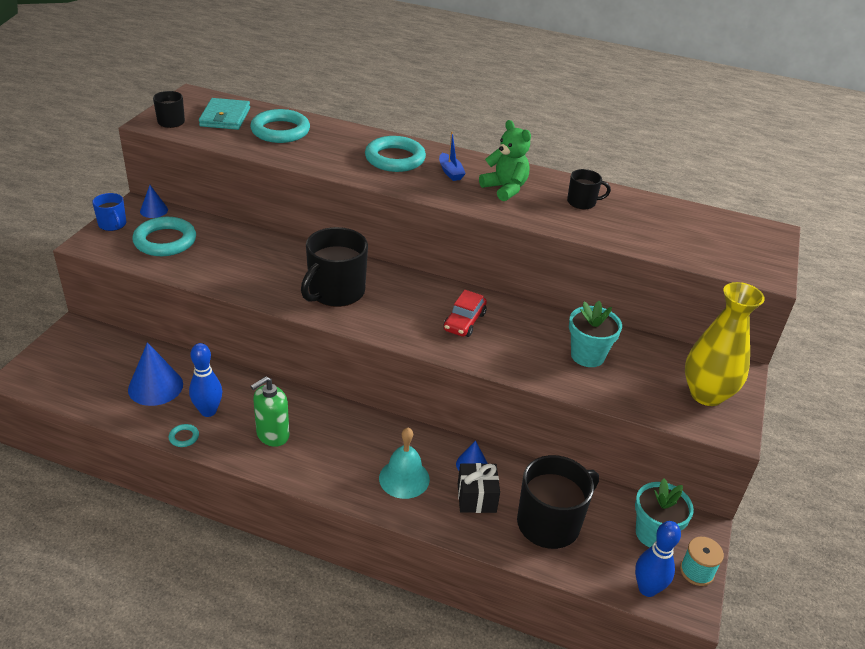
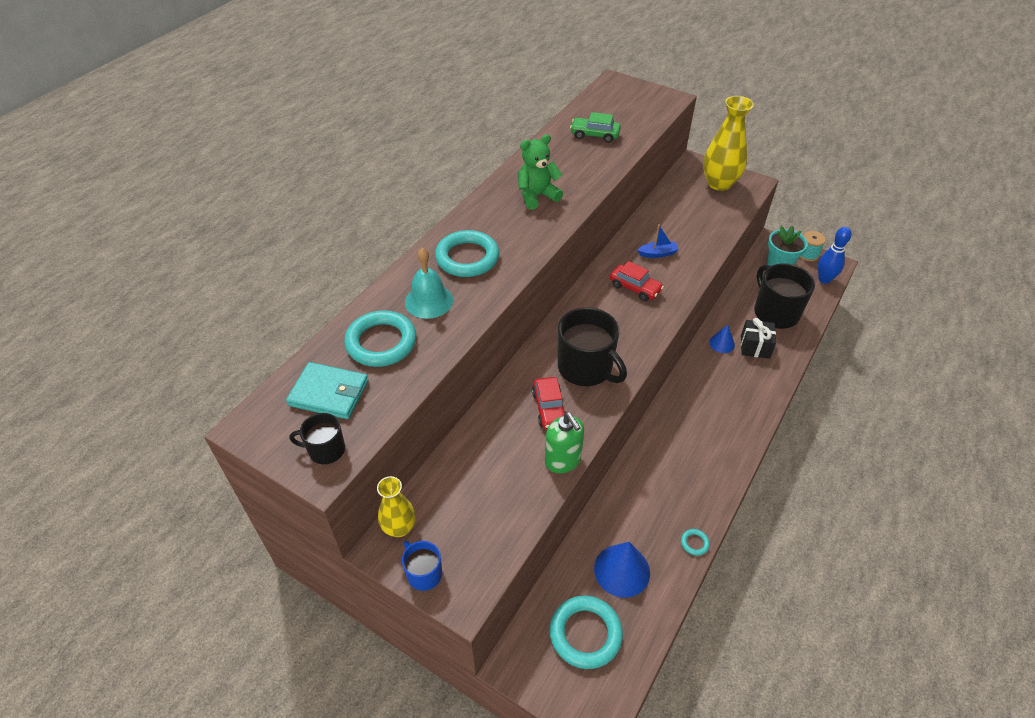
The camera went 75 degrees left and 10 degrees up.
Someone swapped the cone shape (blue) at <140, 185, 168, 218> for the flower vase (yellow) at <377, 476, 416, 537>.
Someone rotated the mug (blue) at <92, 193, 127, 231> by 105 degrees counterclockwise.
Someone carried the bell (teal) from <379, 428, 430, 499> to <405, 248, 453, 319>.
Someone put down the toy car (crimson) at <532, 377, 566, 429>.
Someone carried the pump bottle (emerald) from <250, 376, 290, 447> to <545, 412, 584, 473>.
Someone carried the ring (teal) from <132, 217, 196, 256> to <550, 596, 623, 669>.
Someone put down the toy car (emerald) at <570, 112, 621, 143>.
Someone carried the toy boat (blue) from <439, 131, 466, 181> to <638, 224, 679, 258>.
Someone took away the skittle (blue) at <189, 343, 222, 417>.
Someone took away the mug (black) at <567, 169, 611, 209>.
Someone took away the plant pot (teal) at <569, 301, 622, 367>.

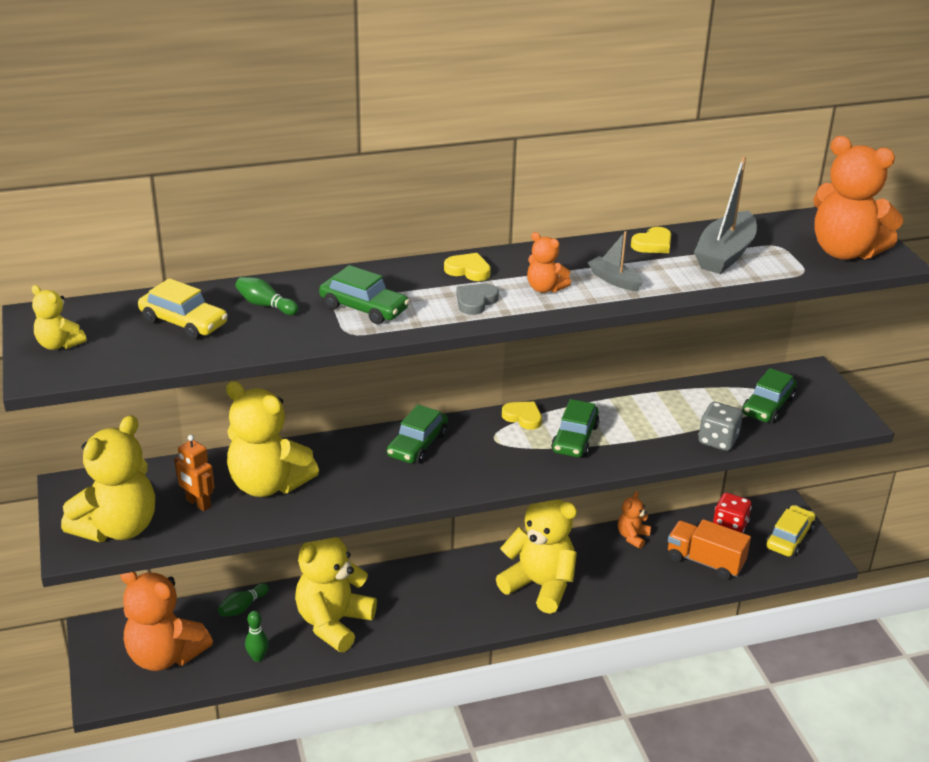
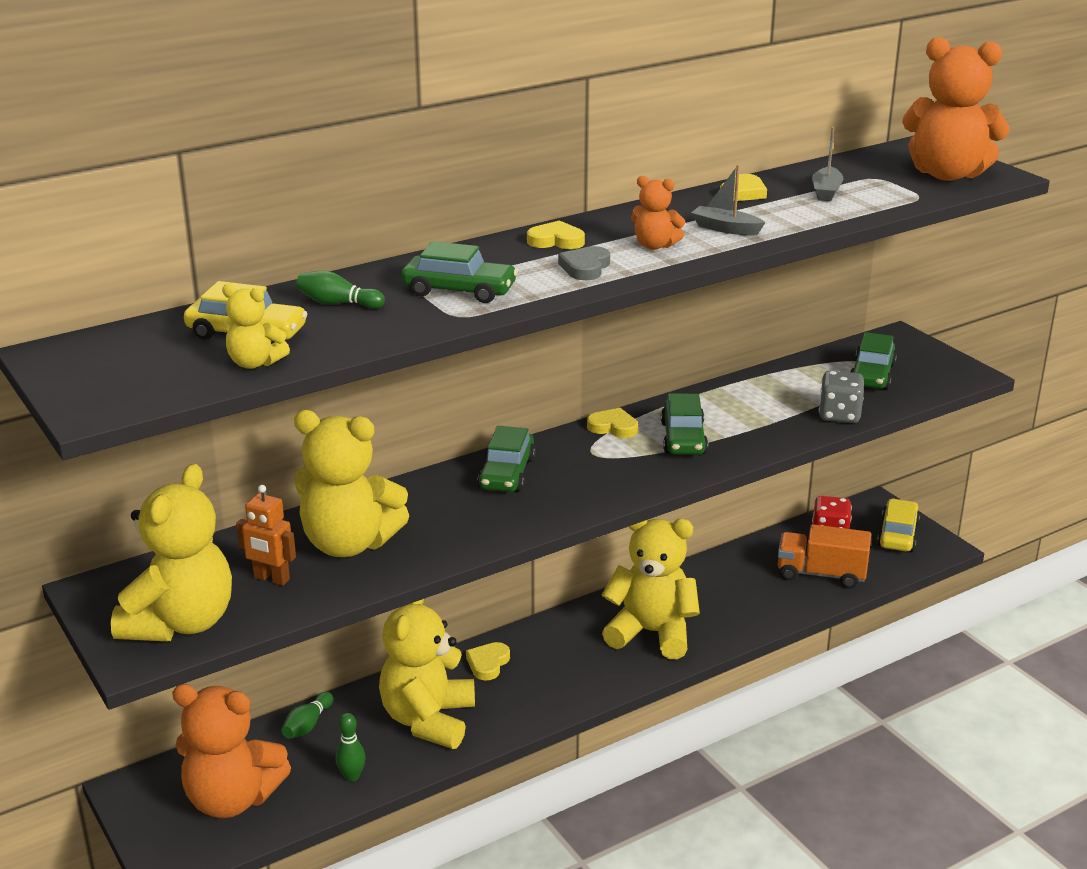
The camera went 15 degrees left and 5 degrees down.
Someone carried the teddy (yellow) from <32, 285, 86, 350> to <222, 284, 290, 369>.
Someone put down the heart (yellow) at <466, 642, 510, 681>.
Someone scaled the toy boat (grey) at <694, 156, 757, 274> by 0.55.
Someone took away the teddy (orange-coloured) at <618, 491, 651, 549>.

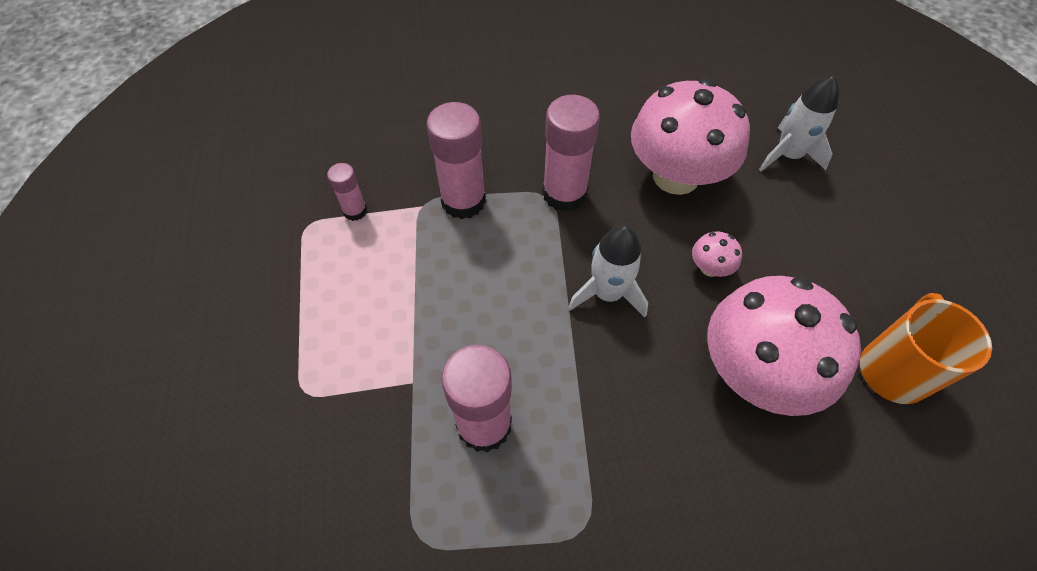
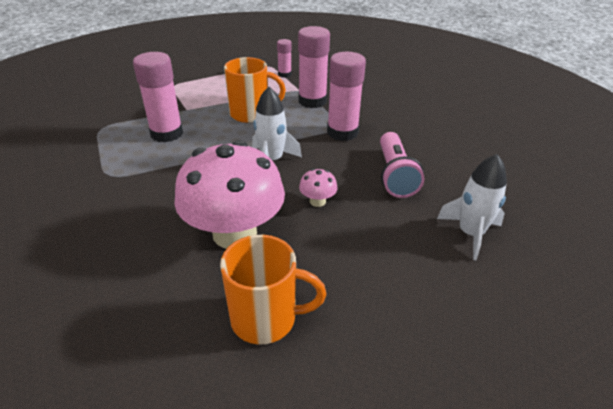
The camera went 70 degrees right and 20 degrees down.
Someone put down the mug (orange-coloured) at <224, 57, 286, 123>.
Someone swapped the mushroom (rose-pink) at <631, 79, 750, 195> for the torch (rose-pink) at <380, 132, 424, 198>.

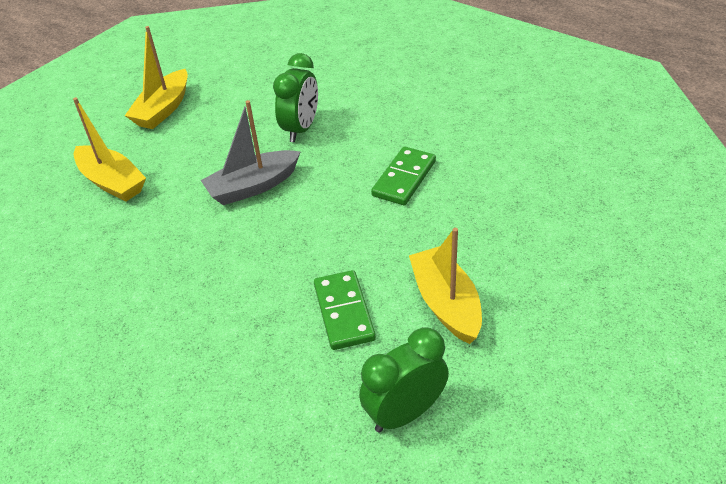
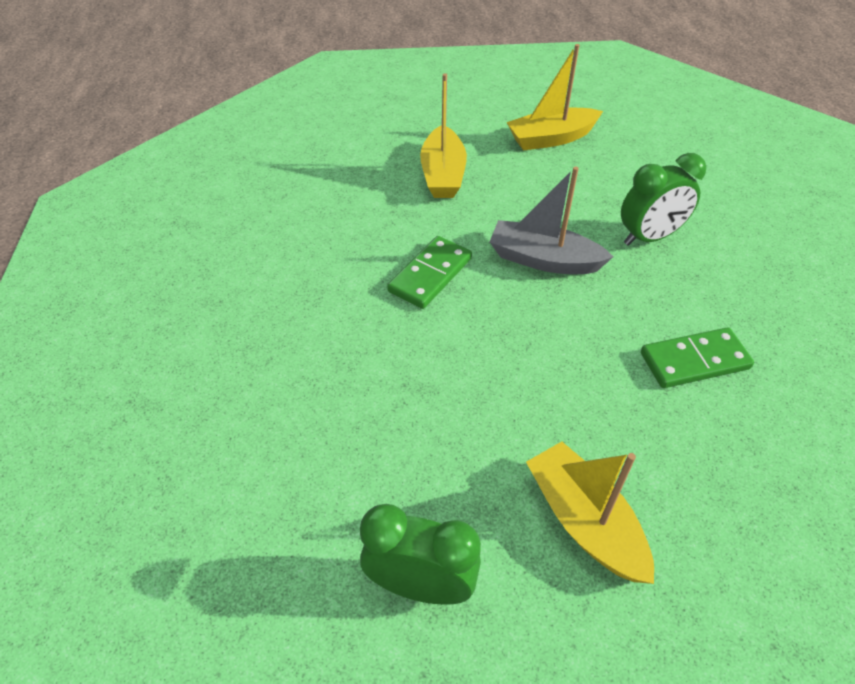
The camera went 45 degrees right and 5 degrees up.
Someone carried the domino tile (emerald) from <314, 270, 376, 350> to <387, 236, 472, 309>.
Someone rotated the toy boat (yellow) at <409, 228, 482, 344> by 60 degrees counterclockwise.

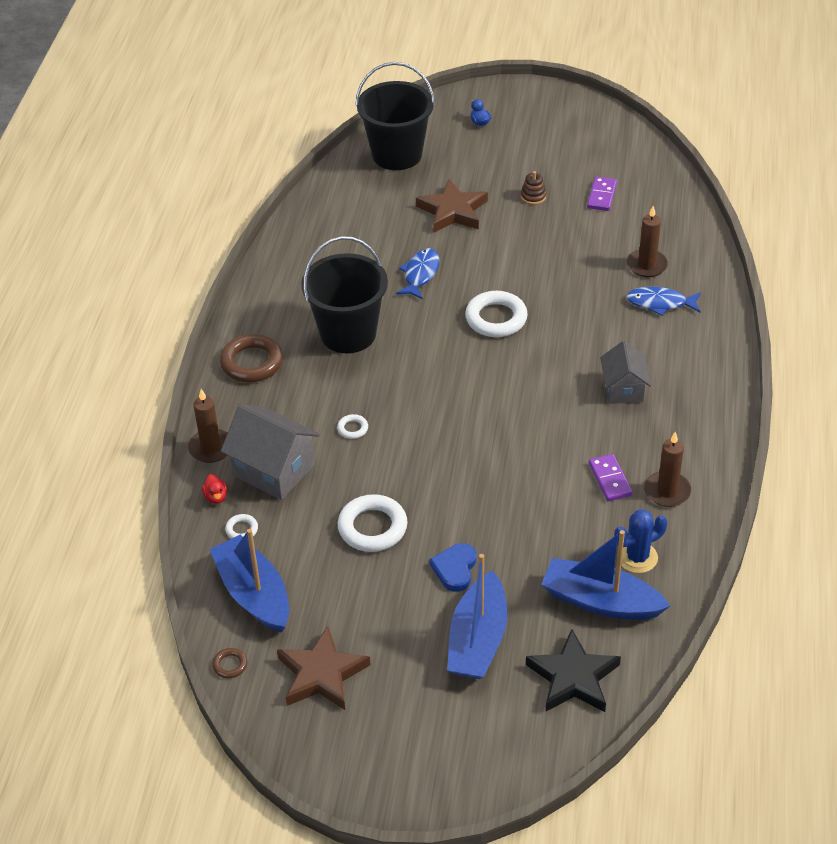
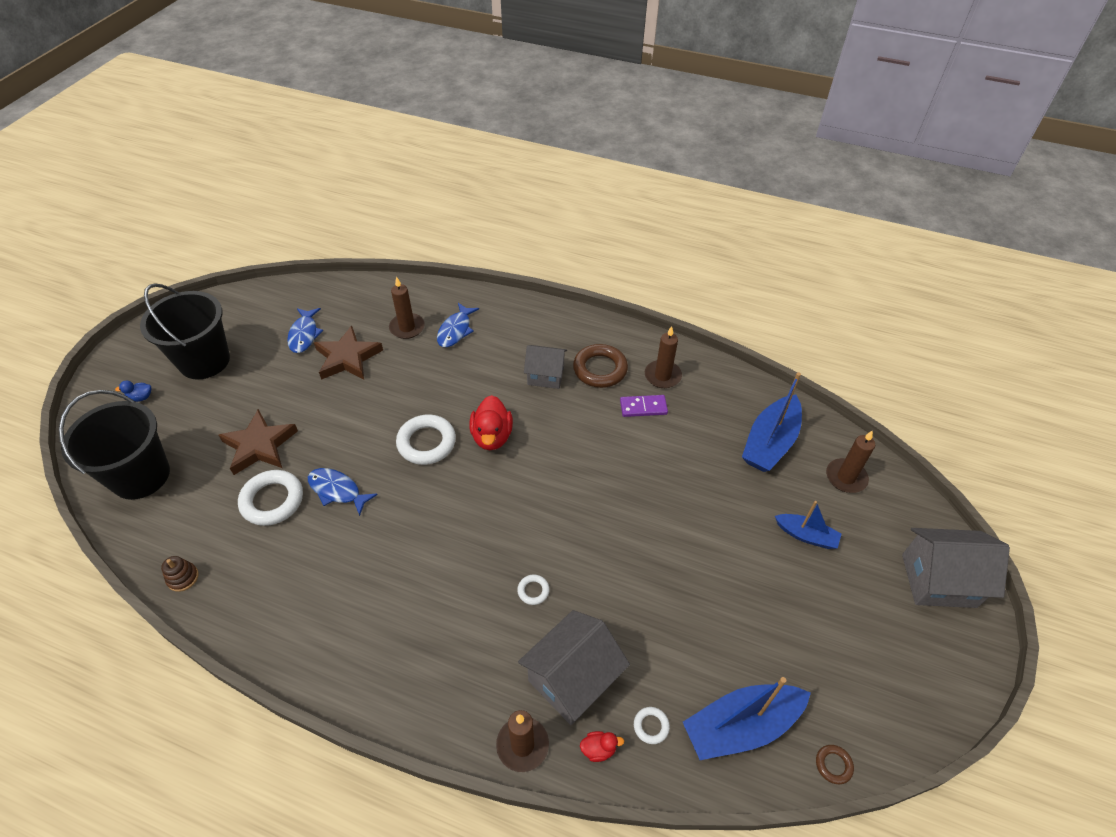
The camera went 80 degrees left and 5 degrees up.
Someone carried the bucket (black) from <301, 236, 388, 353> to <140, 283, 230, 379>.
Someone carried the stacking rings (dark brown) from <521, 171, 546, 205> to <161, 556, 199, 592>.
Someone carried the ring (snow-white) from <338, 494, 408, 552> to <238, 470, 303, 526>.
Someone swapped the domino tile (violet) at <587, 177, 617, 211> for the fish (blue) at <287, 308, 323, 353>.
Someone carried the star shape (dark brown) from <277, 626, 371, 710> to <314, 326, 383, 380>.
Someone put down the toy duck (crimson) at <470, 395, 513, 450>.
Someone carried the ring (dark brown) from <220, 334, 283, 382> to <573, 344, 628, 388>.
Someone scaled the toy boat (blue) at <447, 554, 508, 679> by 0.58.
Someone swapped the star shape (black) at <526, 629, 621, 712> for the pillar candle (dark brown) at <826, 430, 875, 493>.
Someone put down the toy house (grey) at <902, 528, 1010, 608>.
Someone took away the heart (blue) at <429, 543, 476, 592>.
Someone took away the saguaro cactus (blue) at <614, 509, 668, 573>.

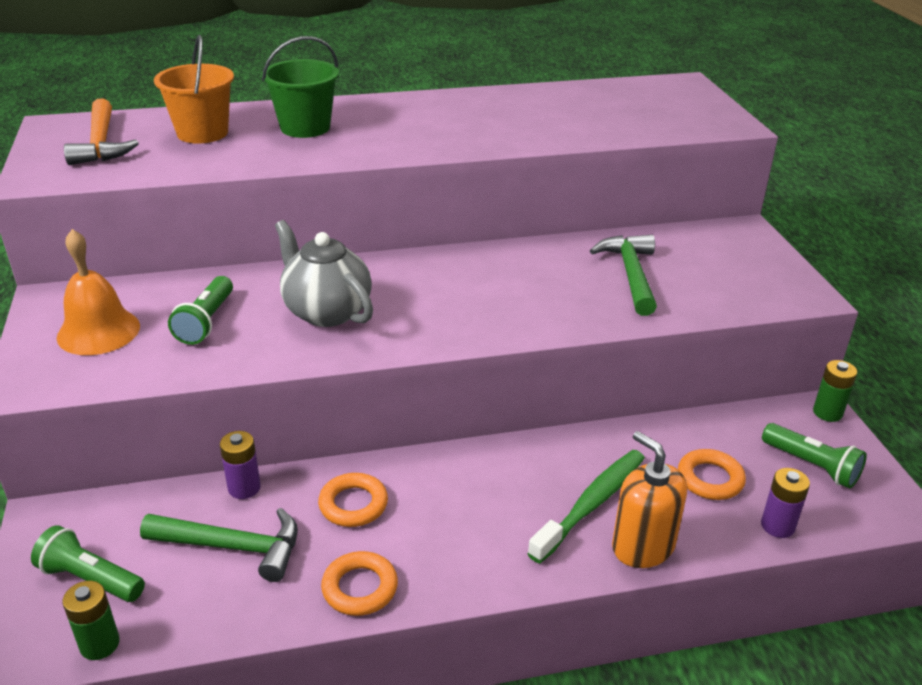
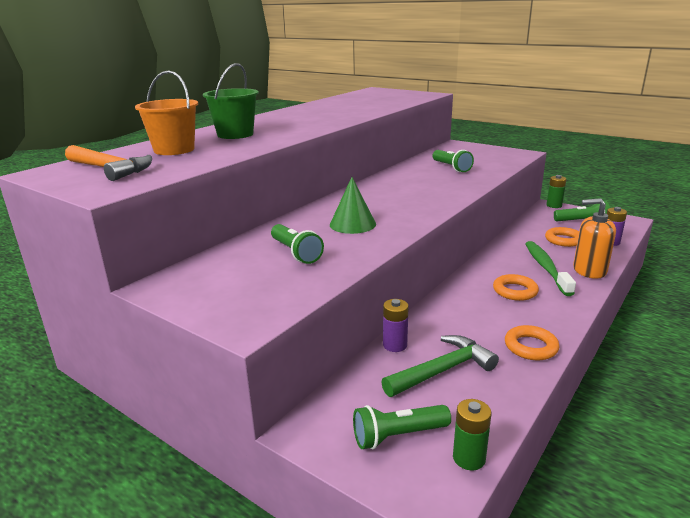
The camera went 40 degrees left and 10 degrees down.
Someone swapped the tea pot (grey) at <275, 220, 373, 327> for the cone shape (emerald) at <330, 177, 376, 234>.
Someone swapped the carpenter's hammer (emerald) at <590, 235, 657, 316> for the torch (emerald) at <432, 150, 474, 172>.
Someone carried the ring (orange-coloured) from <318, 473, 388, 527> to <493, 274, 539, 301>.
Someone took away the bell (orange-coloured) at <57, 229, 140, 355>.

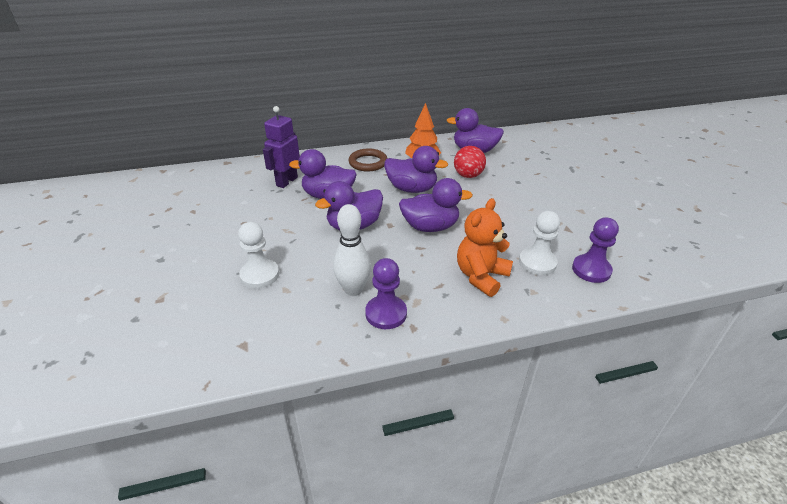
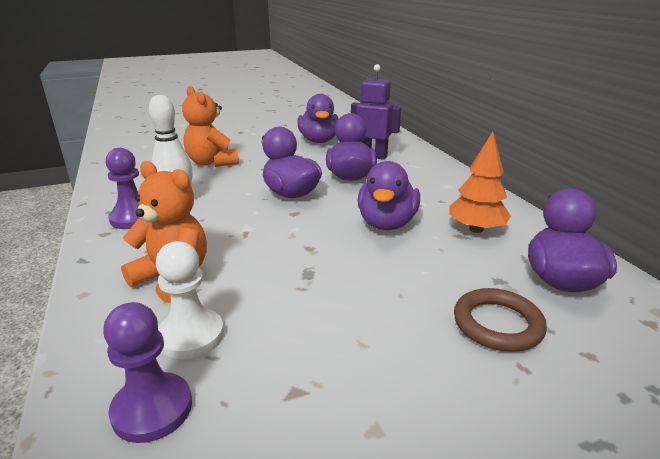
The camera went 85 degrees right and 10 degrees down.
Someone swapped the pawn (snow-white) at <238, 222, 279, 288> for the teddy (orange-coloured) at <182, 86, 239, 167>.
Someone carried the toy duck (violet) from <399, 178, 473, 232> to <297, 94, 339, 143>.
Someone carried the ring (dark brown) from <348, 148, 388, 171> to <454, 288, 547, 352>.
Someone took away the ball (crimson) at <454, 146, 486, 178>.

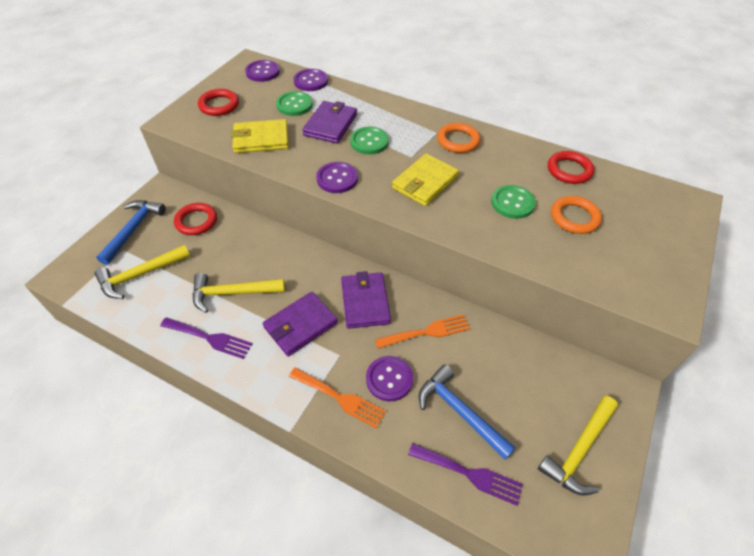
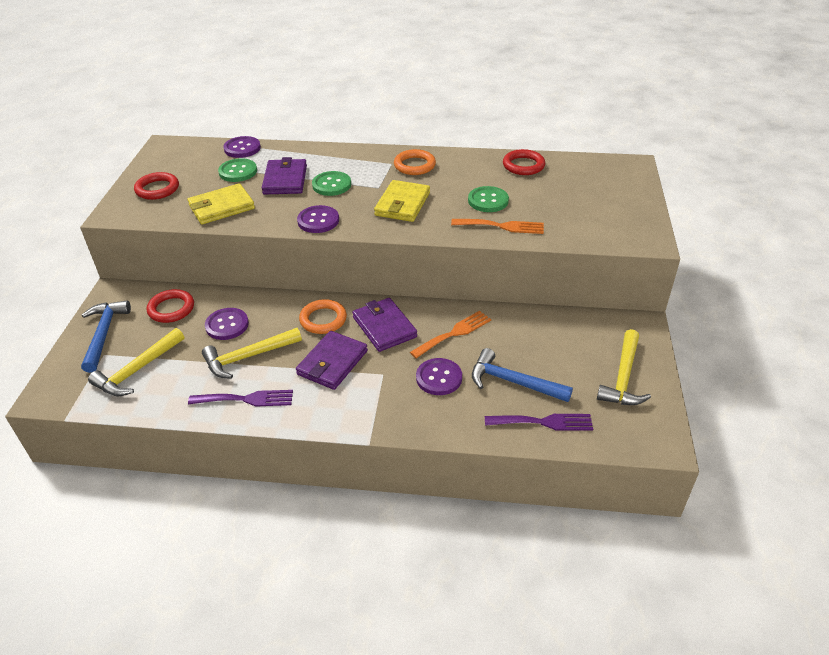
The camera went 20 degrees left and 10 degrees down.
Someone carried the shirt button (violet) from <245, 60, 280, 82> to <205, 308, 249, 340>.
Someone carried the ring (orange-coloured) from <551, 196, 602, 234> to <299, 299, 347, 334>.
Someone carried the fork (orange-coloured) from <289, 367, 386, 429> to <451, 219, 544, 234>.

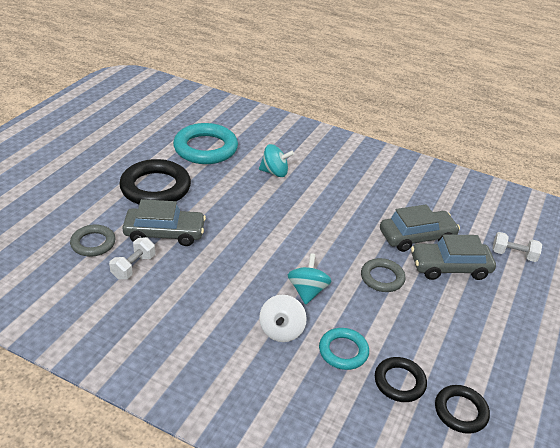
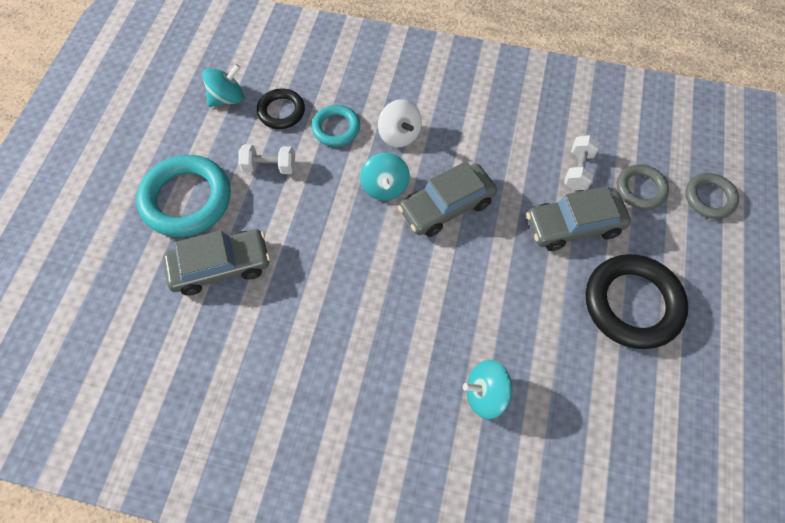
The camera went 170 degrees right and 25 degrees up.
Someone carried the ring (teal) from <173, 123, 238, 164> to <137, 155, 231, 237>.
Someone swapped the ring (black) at <435, 385, 490, 434> for the spinning top (teal) at <203, 64, 244, 107>.
Someone carried the dumbbell (snow-white) from <492, 232, 542, 262> to <238, 144, 295, 174>.
Someone rotated the spinning top (snow-white) at <259, 295, 307, 342> by 150 degrees clockwise.
Someone carried the toy car (grey) from <380, 204, 460, 252> to <398, 161, 497, 237>.
Someone carried the ring (grey) from <361, 258, 406, 292> to <685, 173, 739, 219>.

